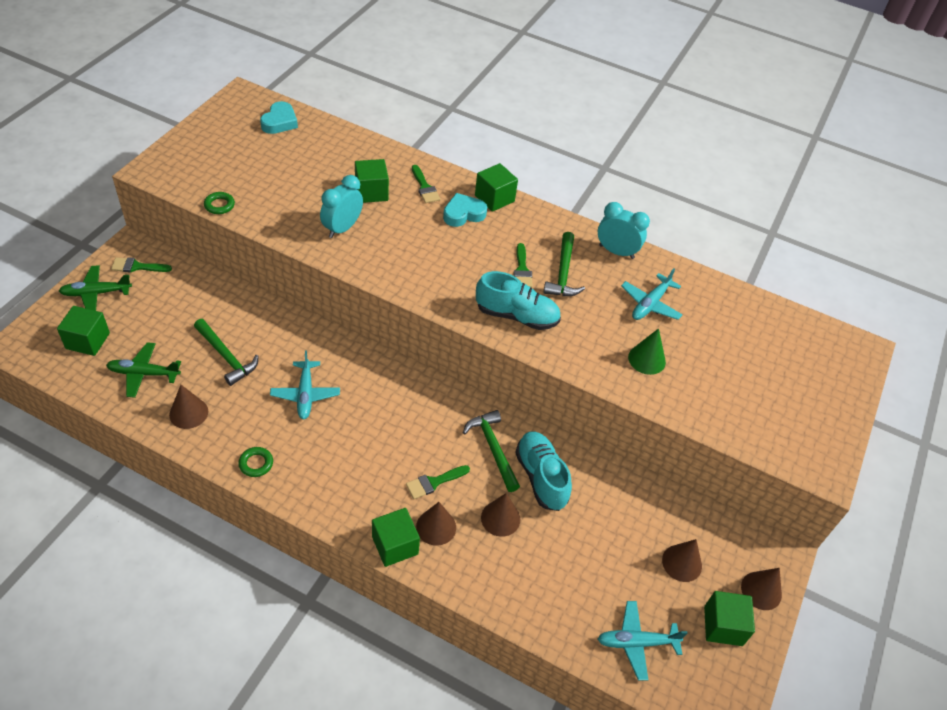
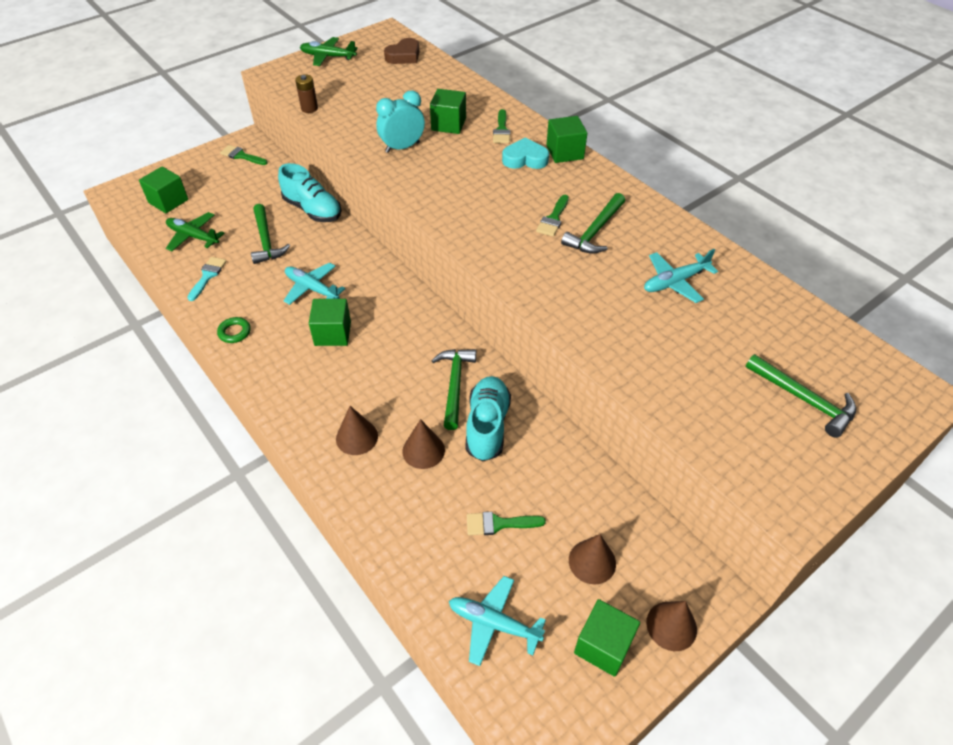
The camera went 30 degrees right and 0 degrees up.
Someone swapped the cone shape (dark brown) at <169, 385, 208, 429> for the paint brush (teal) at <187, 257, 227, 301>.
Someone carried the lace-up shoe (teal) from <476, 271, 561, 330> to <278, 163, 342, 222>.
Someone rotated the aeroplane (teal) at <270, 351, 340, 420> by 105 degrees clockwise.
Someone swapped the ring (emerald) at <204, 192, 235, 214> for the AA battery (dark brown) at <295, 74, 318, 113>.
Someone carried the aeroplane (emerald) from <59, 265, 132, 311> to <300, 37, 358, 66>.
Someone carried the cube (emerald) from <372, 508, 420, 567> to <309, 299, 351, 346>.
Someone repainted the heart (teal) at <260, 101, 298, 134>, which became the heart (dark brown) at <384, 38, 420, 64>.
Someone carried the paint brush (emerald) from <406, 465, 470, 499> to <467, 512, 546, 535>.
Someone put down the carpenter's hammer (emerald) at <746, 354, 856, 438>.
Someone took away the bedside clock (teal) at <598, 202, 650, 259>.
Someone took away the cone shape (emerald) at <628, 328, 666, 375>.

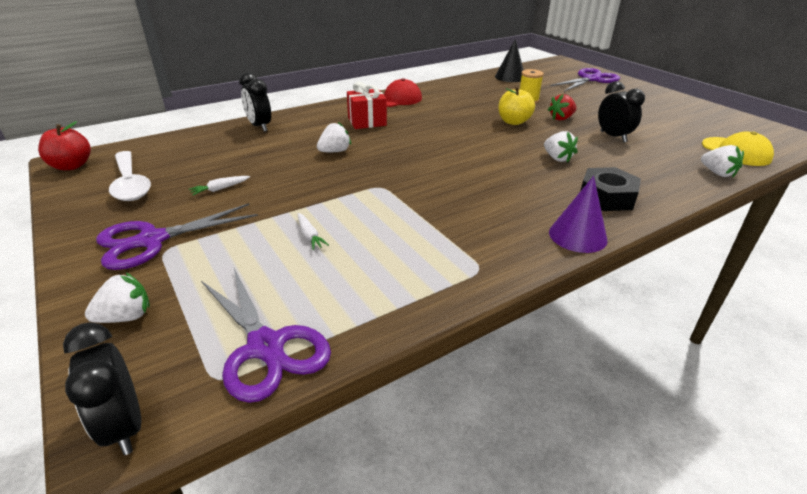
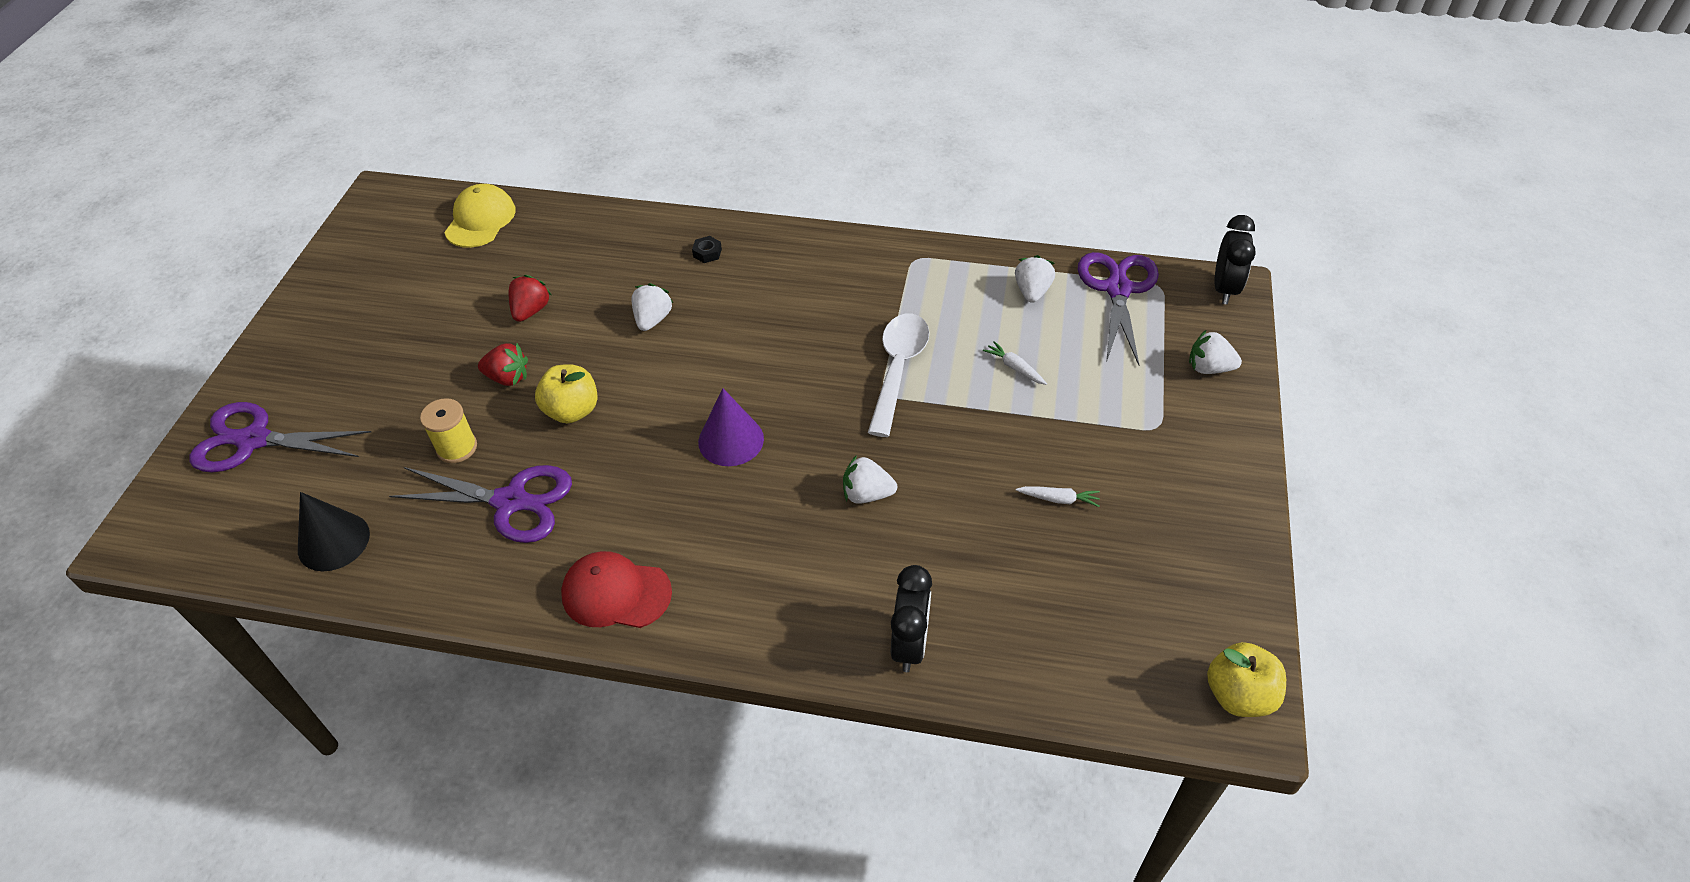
The camera went 135 degrees left and 15 degrees up.
Someone carried the shears (violet) from <96, 203, 258, 270> to <389, 465, 572, 543>.
Someone swapped the bedside clock (black) at <598, 81, 645, 143> for the berry (crimson) at <509, 275, 551, 322>.
Someone scaled the hex nut (black) at <581, 167, 641, 211> by 0.45.
Someone carried the cone shape (violet) from <549, 176, 608, 253> to <698, 388, 764, 466>.
Someone carried the tablespoon (snow-white) from <109, 151, 151, 201> to <868, 314, 930, 437>.
Someone rotated the root vegetable (snow-white) at <298, 213, 329, 250> by 60 degrees counterclockwise.
Someone carried the berry (snow-white) from <701, 145, 744, 178> to <1015, 255, 1055, 303>.
Someone repainted the apple (crimson) at <38, 121, 91, 170>, which became the apple (yellow) at <1207, 642, 1286, 717>.
Someone took away the present (crimson) at <347, 82, 387, 129>.

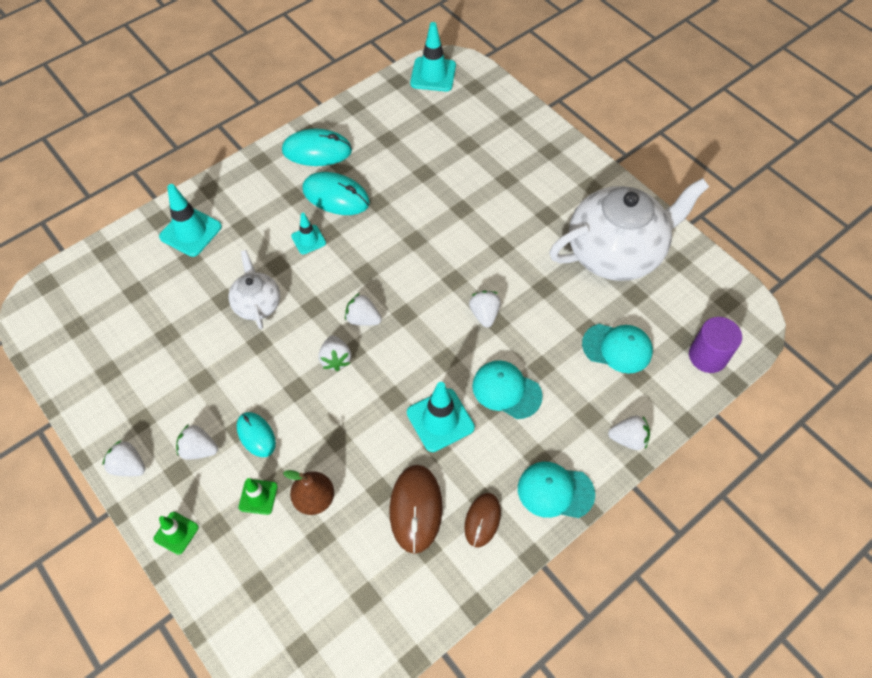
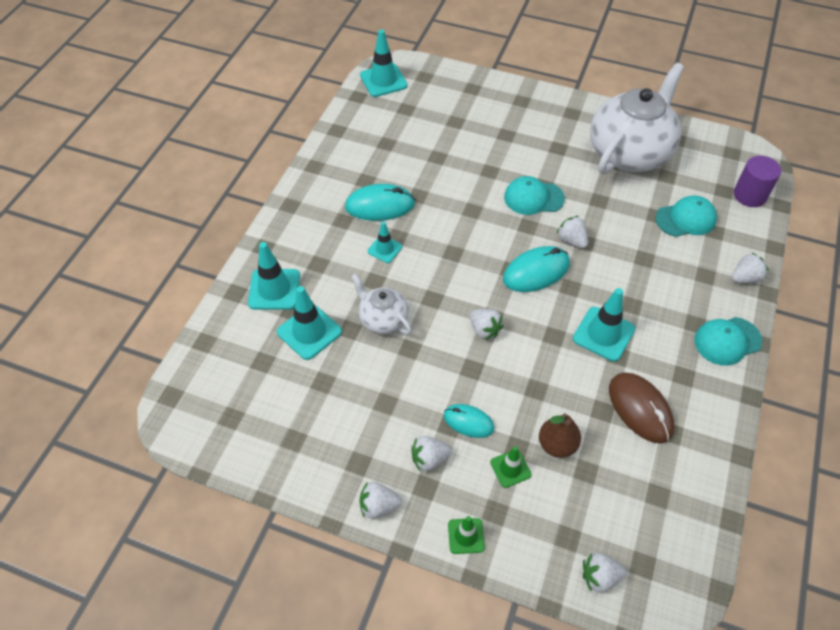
The camera went 30 degrees left and 5 degrees down.
Someone put down the traffic cone (teal) at <277, 286, 342, 360>.
Someone carried the PC mouse (teal) from <282, 129, 352, 166> to <503, 246, 570, 292>.
Someone carried the cap (teal) from <472, 360, 543, 419> to <504, 176, 565, 215>.
Someone carried the berry (snow-white) from <345, 293, 382, 326> to <583, 553, 627, 593>.
Someone took away the PC mouse (dark brown) at <464, 493, 501, 548>.

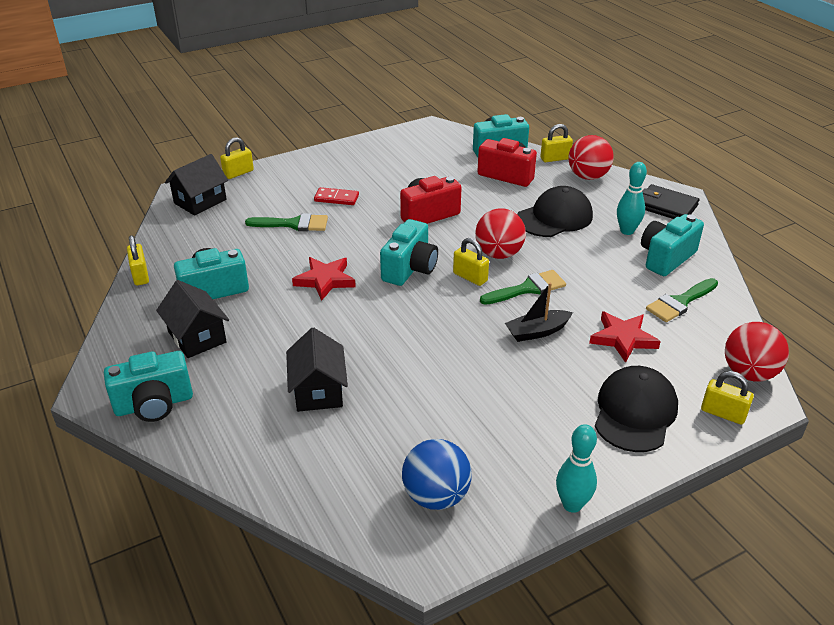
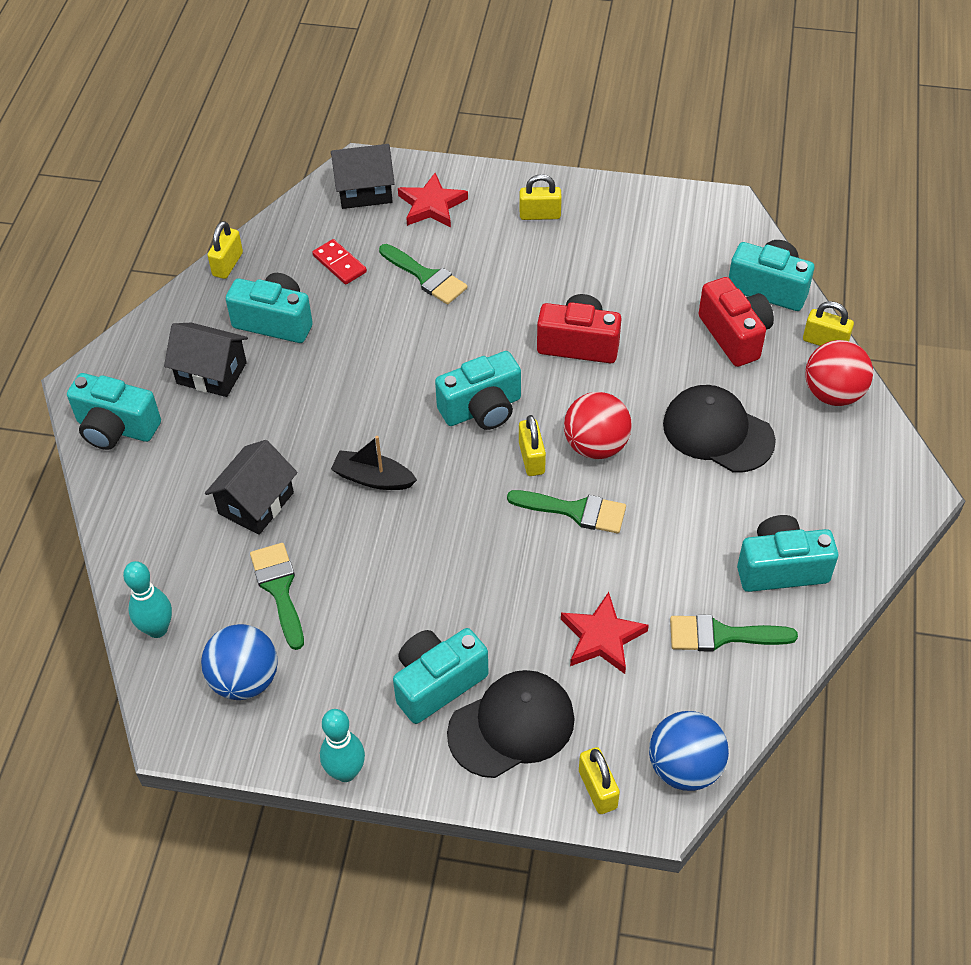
The camera went 40 degrees right and 15 degrees up.
Someone carried the skittle (teal) from <617, 162, 647, 235> to <123, 561, 172, 638>.
Someone rotated the toy house (black) at <156, 280, 229, 358> by 75 degrees counterclockwise.
Someone put down the paint brush (emerald) at <250, 543, 304, 650>.
Someone carried the domino tile (crimson) from <314, 187, 359, 205> to <312, 239, 367, 285>.
Someone carried the toy boat (black) from <505, 282, 573, 342> to <331, 436, 417, 490>.
Someone put down the photo camera (teal) at <393, 628, 488, 724>.
Someone carried the star shape (crimson) from <292, 257, 356, 301> to <398, 173, 468, 228>.
Someone carried the small lock (yellow) from <220, 137, 254, 179> to <520, 174, 562, 220>.
Someone repainted the ball (crimson) at <725, 322, 789, 381>, which became the ball (blue) at <649, 711, 729, 791>.
Someone rotated the cap (black) at <517, 186, 593, 237> by 150 degrees counterclockwise.
Someone took away the card wallet (black) at <642, 184, 699, 219>.

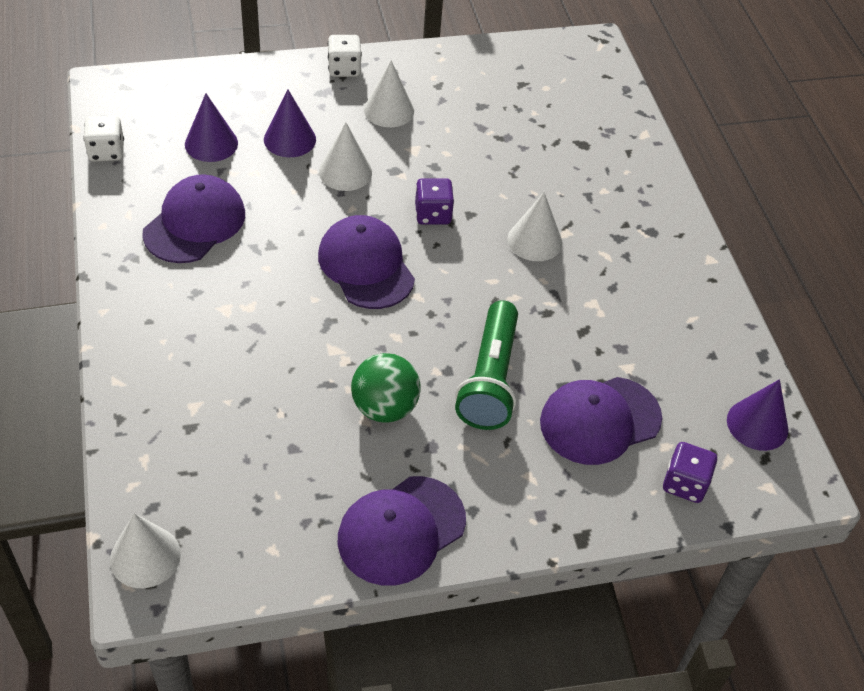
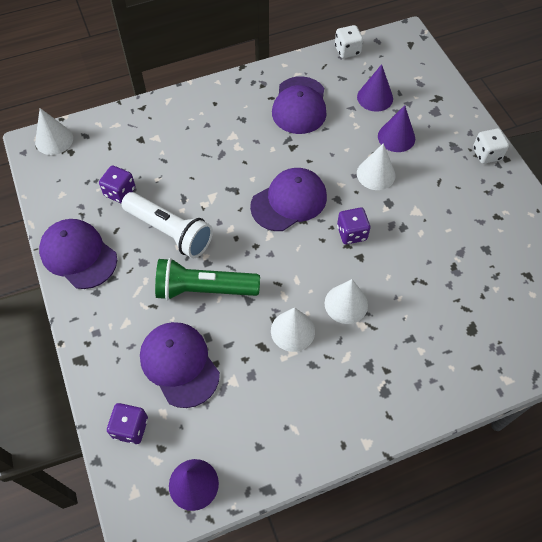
The camera went 85 degrees right and 10 degrees up.
Someone put down the game die (violet) at <99, 165, 136, 203>.
Someone swapped the ball (emerald) at <351, 353, 421, 423> for the torch (snow-white) at <122, 192, 213, 258>.
Someone carried the cone shape (snow-white) from <364, 60, 414, 127> to <271, 307, 315, 352>.
Someone rotated the cap (violet) at <142, 174, 245, 263> by 75 degrees clockwise.

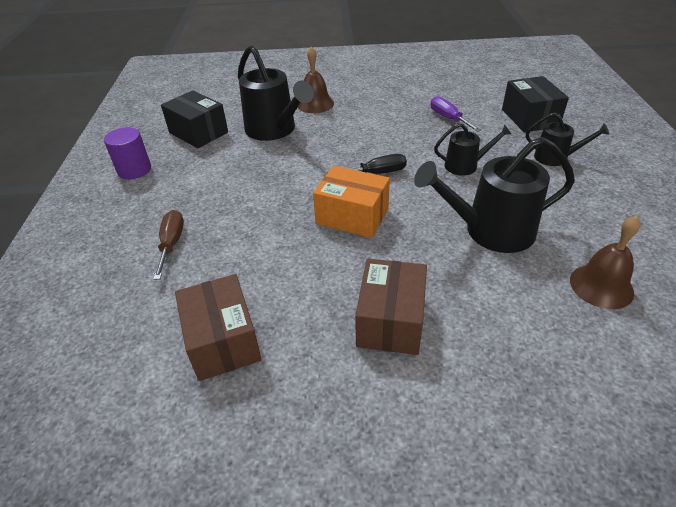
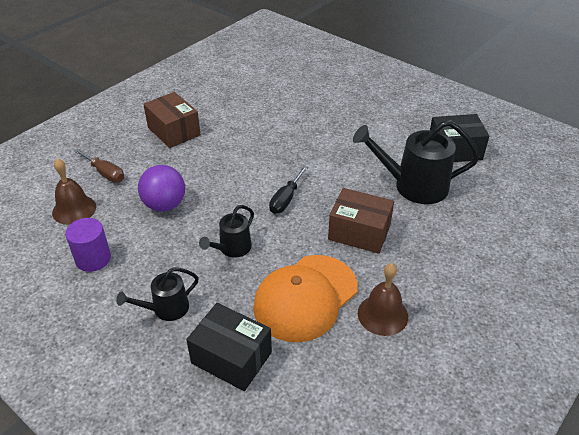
The camera went 130 degrees right and 0 degrees up.
Someone carried the cylinder (violet) from <104, 127, 151, 179> to <65, 218, 111, 272>.
Someone carried the flat screwdriver (dark brown) from <153, 210, 184, 280> to <74, 149, 124, 183>.
Someone swapped the sprinkling can (black) at <414, 137, 575, 253> for the ball (violet) at <138, 165, 185, 211>.
Someone swapped the flat screwdriver (violet) at <431, 96, 482, 132> for the cap (orange-coloured) at <253, 255, 358, 342>.
Someone carried the package (dark brown) from <175, 274, 262, 381> to <328, 188, 394, 254>.
Someone carried the bell (dark brown) from <297, 47, 334, 113> to <358, 263, 408, 336>.
Someone took away the package (orange-coloured) at <313, 166, 390, 238>.

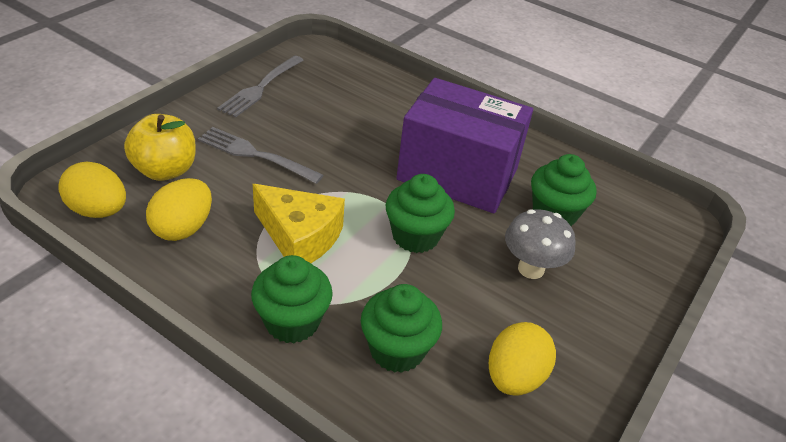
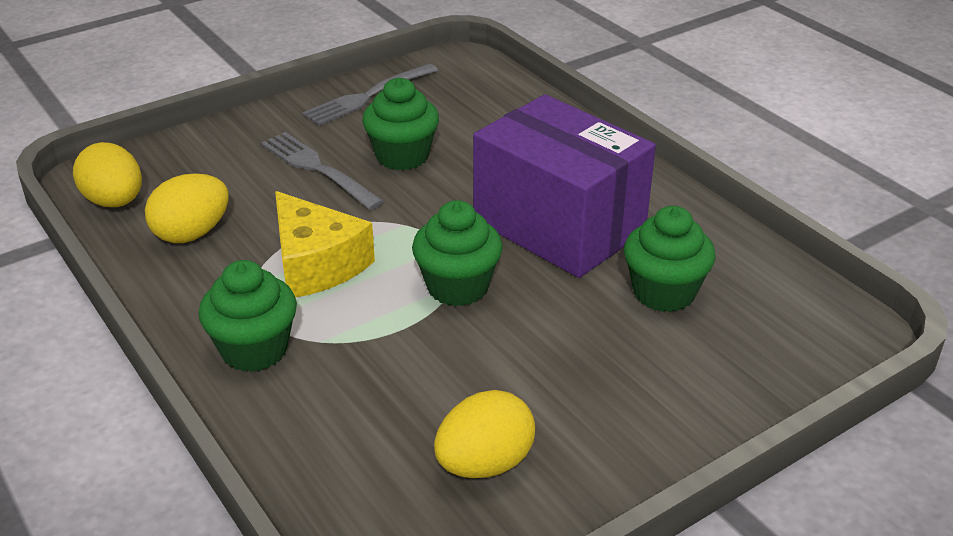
The camera went 25 degrees right and 5 degrees down.
Someone carried the cupcake (emerald) from <361, 284, 442, 373> to <362, 77, 439, 170>.
Someone took away the apple (yellow) at <124, 114, 196, 181>.
Someone took away the mushroom (grey) at <505, 209, 576, 279>.

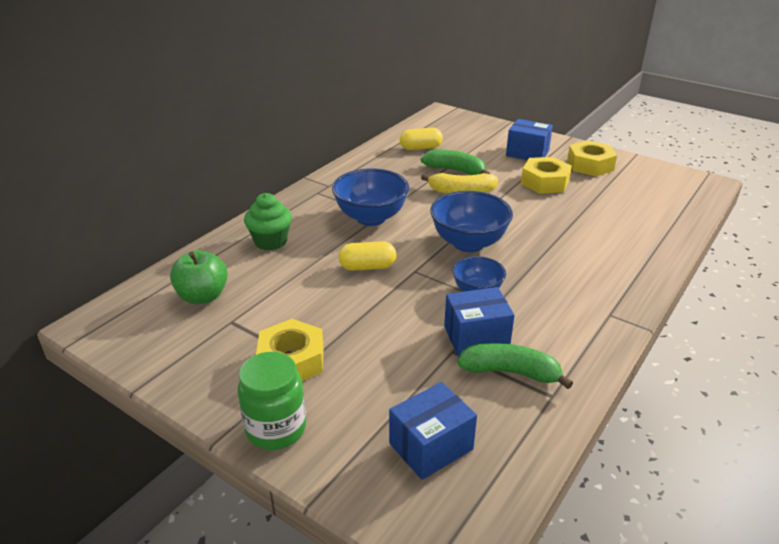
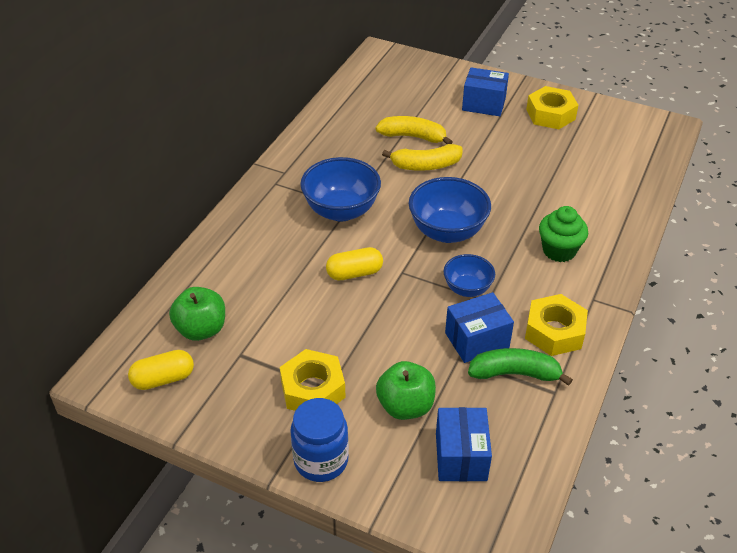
The camera went 10 degrees left and 10 degrees up.
Someone carried the pill (yellow) from <400, 128, 443, 150> to <128, 350, 194, 390>.
Someone repainted the jar (emerald) at <238, 352, 306, 450>, which became the jar (blue) at <290, 398, 349, 482>.
Someone repainted the toy banana (emerald) at <421, 149, 490, 175>, which became the toy banana (yellow) at <376, 116, 452, 144>.
Someone put down the apple (emerald) at <376, 361, 436, 420>.
Someone rotated the package (blue) at <389, 382, 477, 480> by 45 degrees counterclockwise.
Someone carried the hex nut (yellow) from <521, 157, 572, 194> to <525, 294, 588, 356>.
Someone carried the cupcake (emerald) from <244, 193, 292, 251> to <539, 206, 588, 262>.

